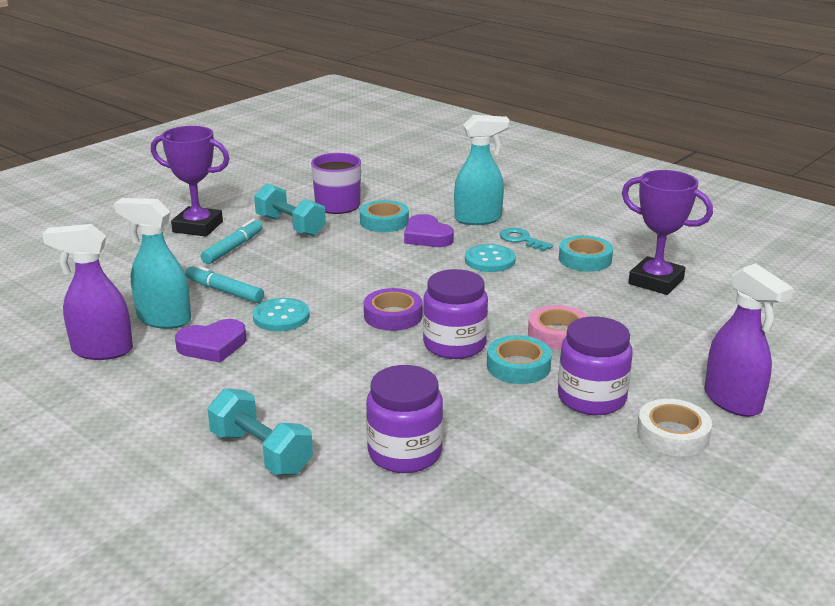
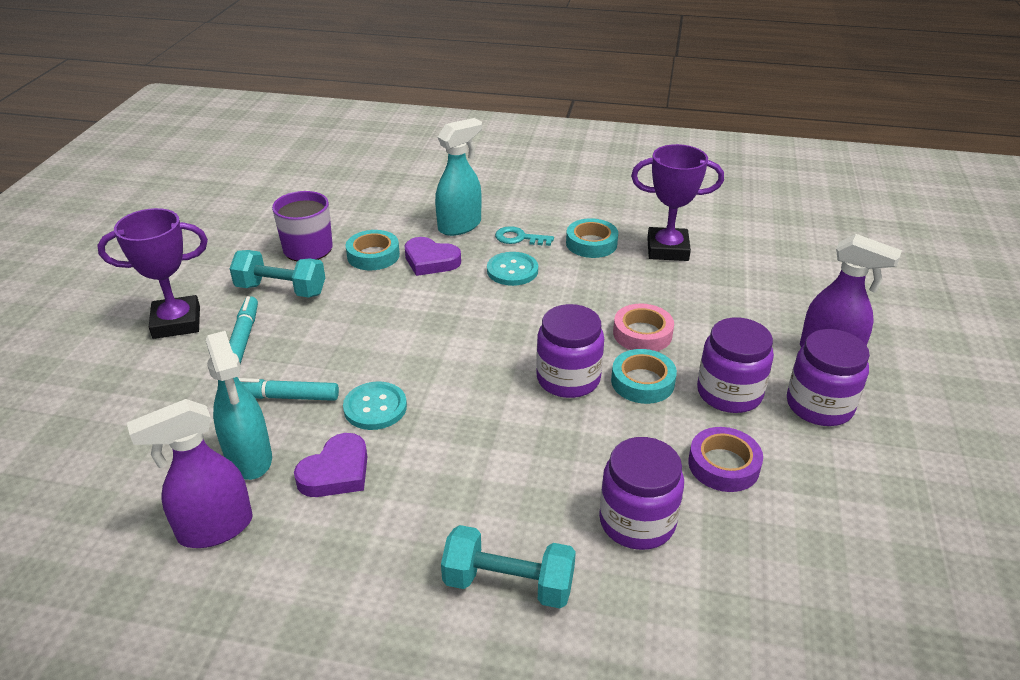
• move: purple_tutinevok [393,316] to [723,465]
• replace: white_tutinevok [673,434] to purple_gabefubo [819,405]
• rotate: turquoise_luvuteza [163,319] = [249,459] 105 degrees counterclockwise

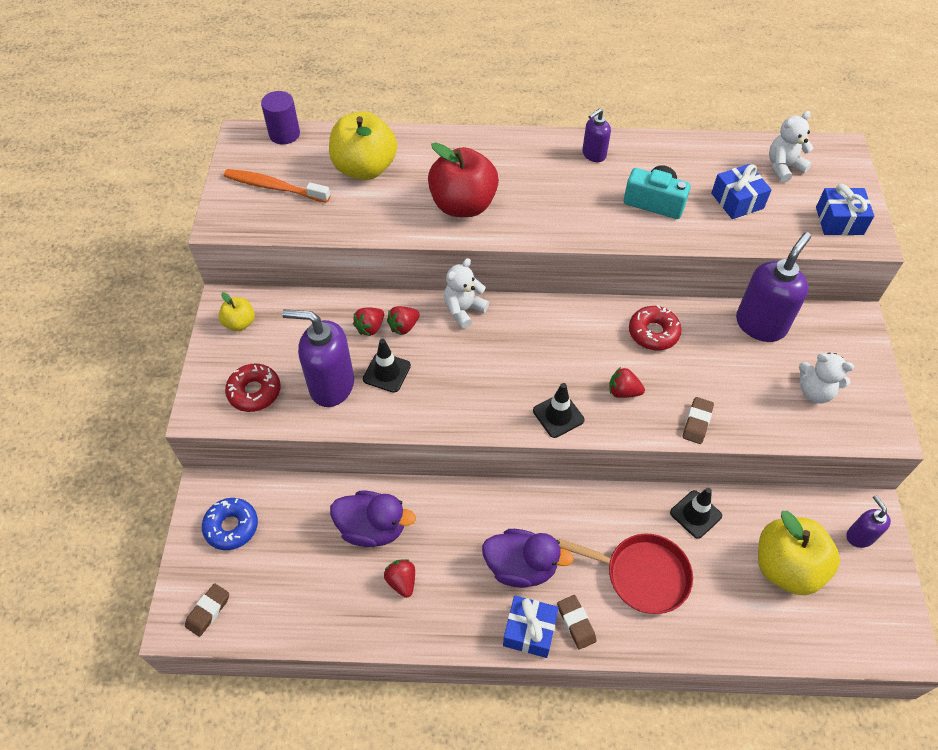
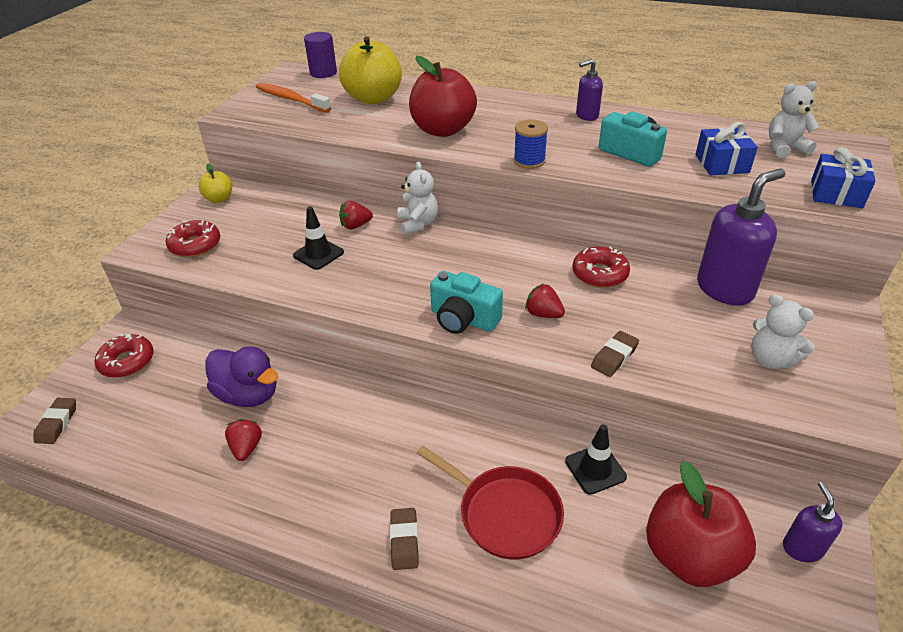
• delete: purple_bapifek [331,385]
• delete: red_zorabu [370,328]
• delete: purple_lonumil [521,567]
• delete: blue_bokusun [529,631]
• insert: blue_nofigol [529,161]
• replace: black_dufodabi [558,415] to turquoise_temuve [463,319]
• recolor: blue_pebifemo [231,527] to red_pebifemo [127,362]
• recolor: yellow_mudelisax [786,567] to red_mudelisax [690,555]
• rotate: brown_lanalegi [208,611] = [57,423] 45 degrees counterclockwise
• rotate: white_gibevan [463,310] = [418,224] 105 degrees clockwise

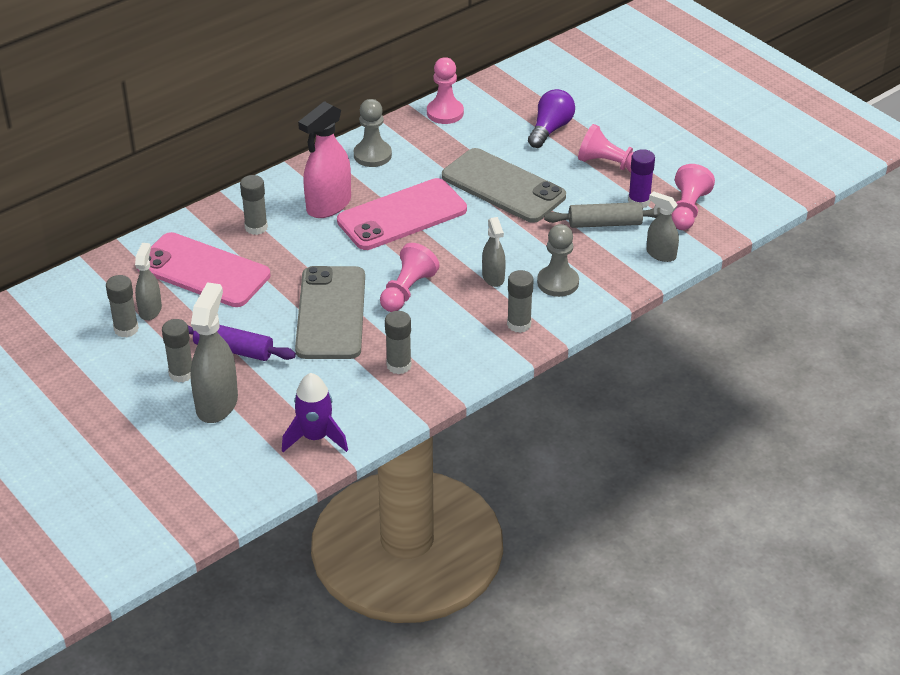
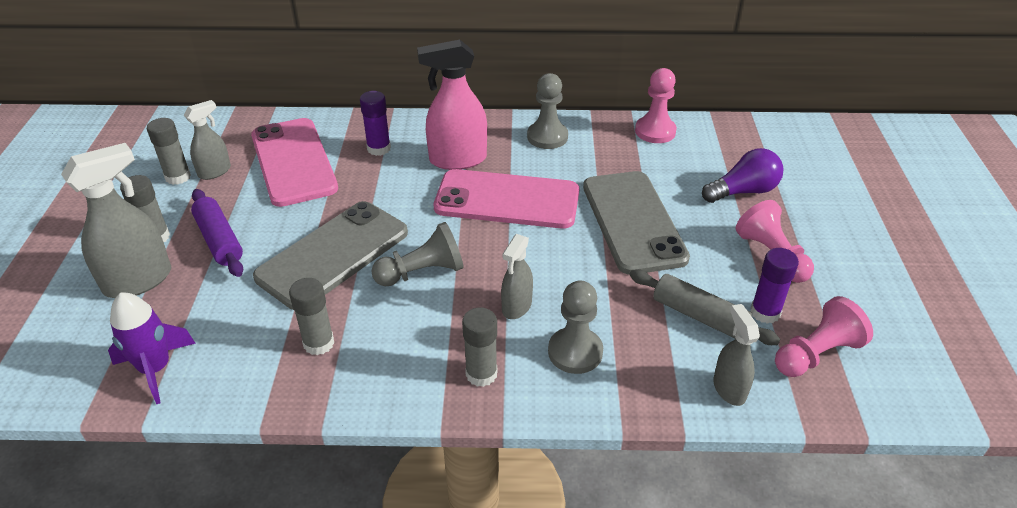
• recolor: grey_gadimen [256,227] to purple_gadimen [379,148]
• recolor: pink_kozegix [407,291] to grey_kozegix [422,272]

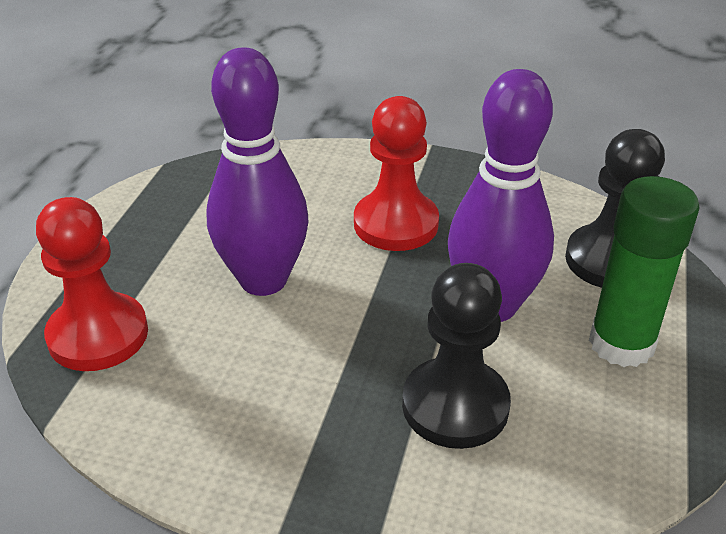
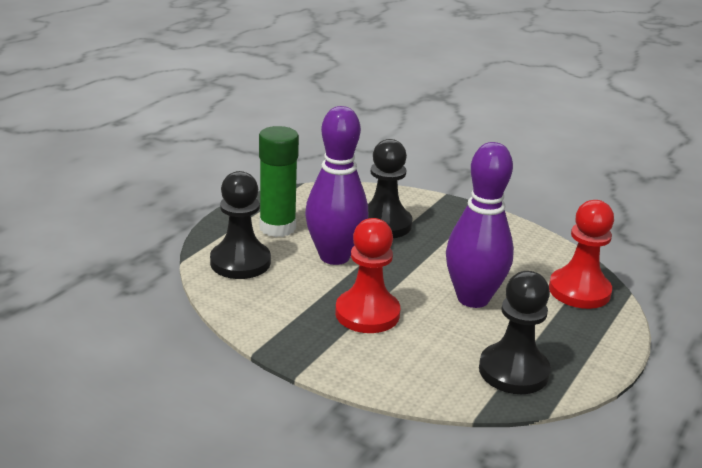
• insert: black_kozegix [513,371]

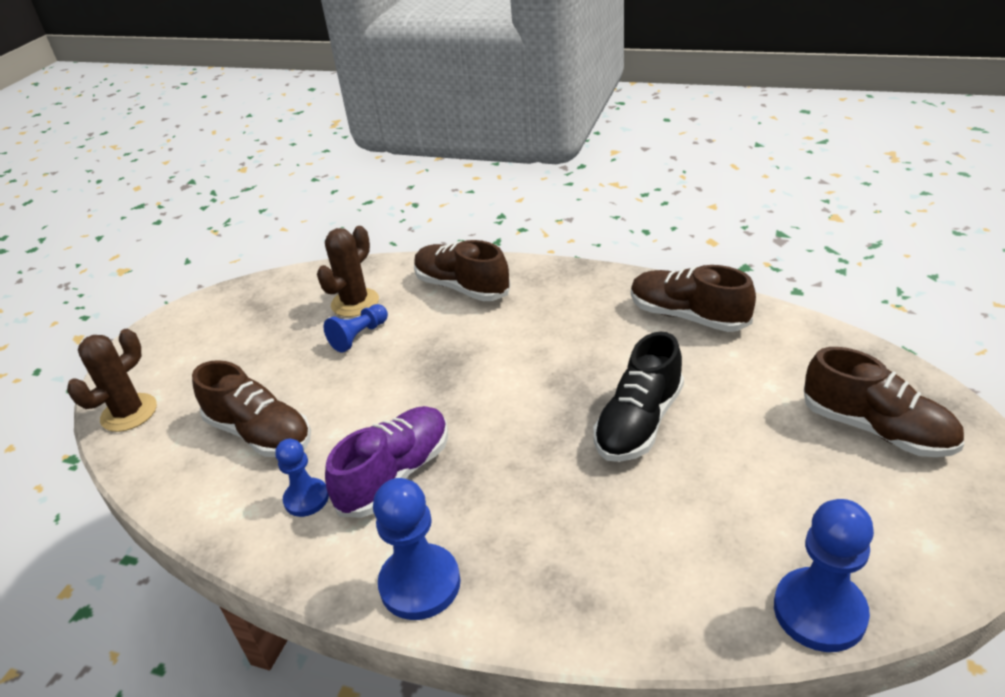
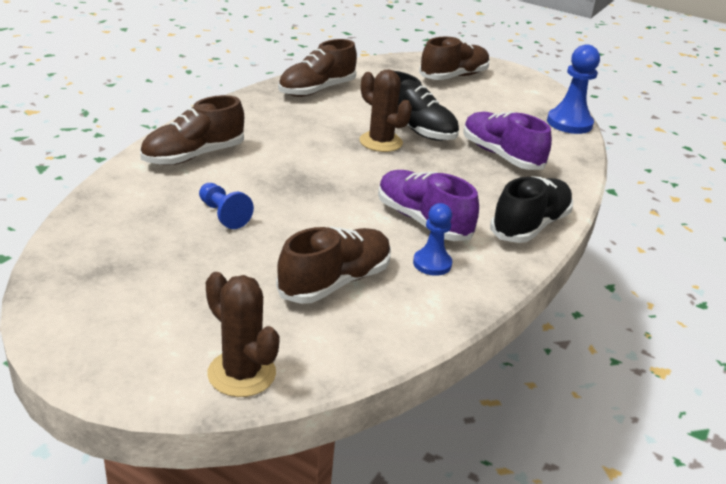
• insert: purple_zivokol [501,155]
• move: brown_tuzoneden [355,303] to [381,142]
• replace: blue_kozegix [420,584] to black_zivokol [530,226]

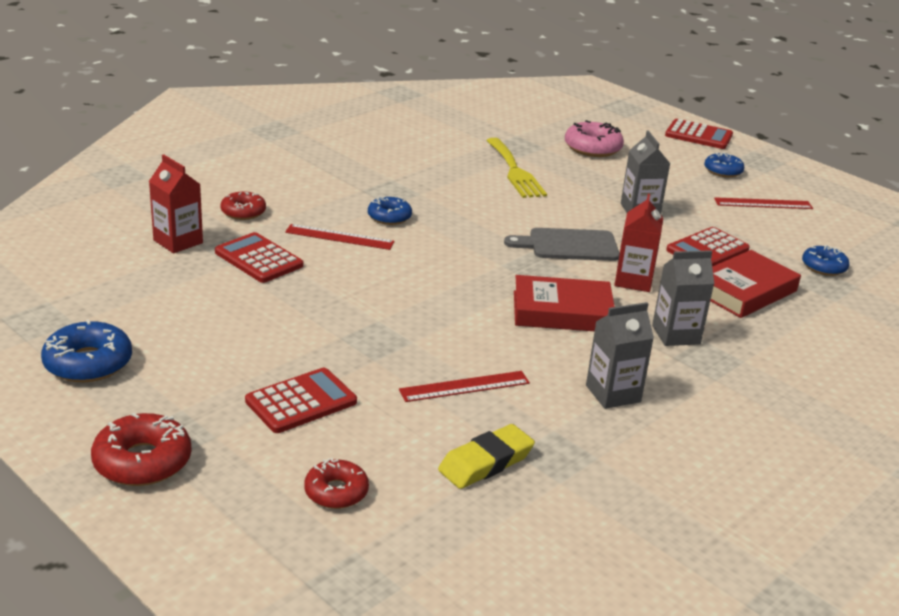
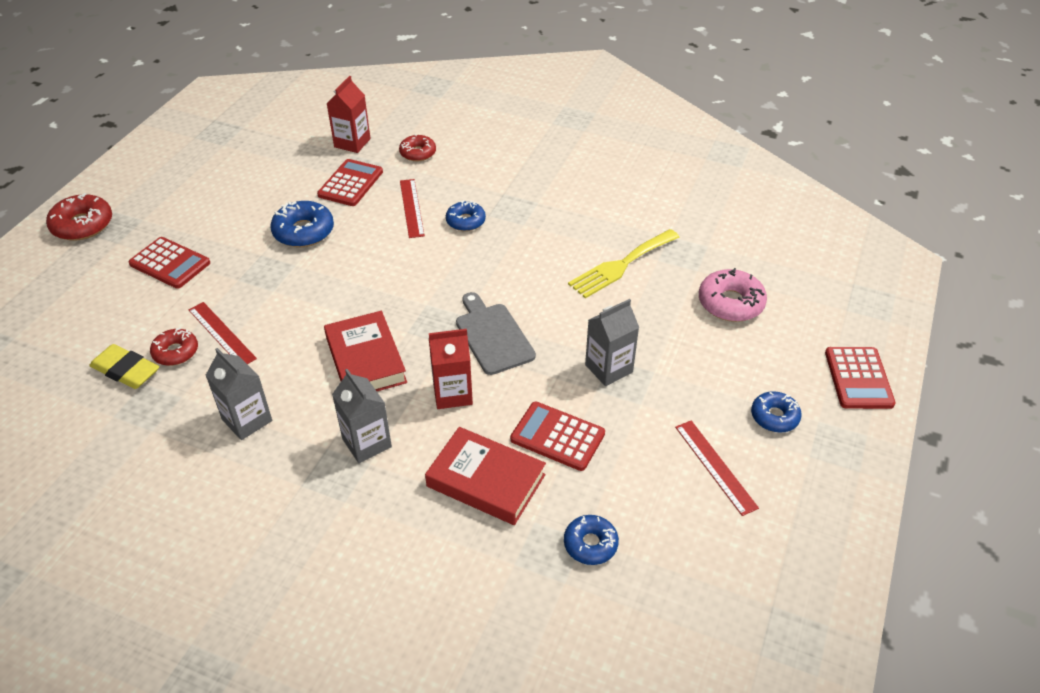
• move: blue_pebifemo [88,363] to [303,231]
• move: red_pebifemo [336,492] to [176,352]

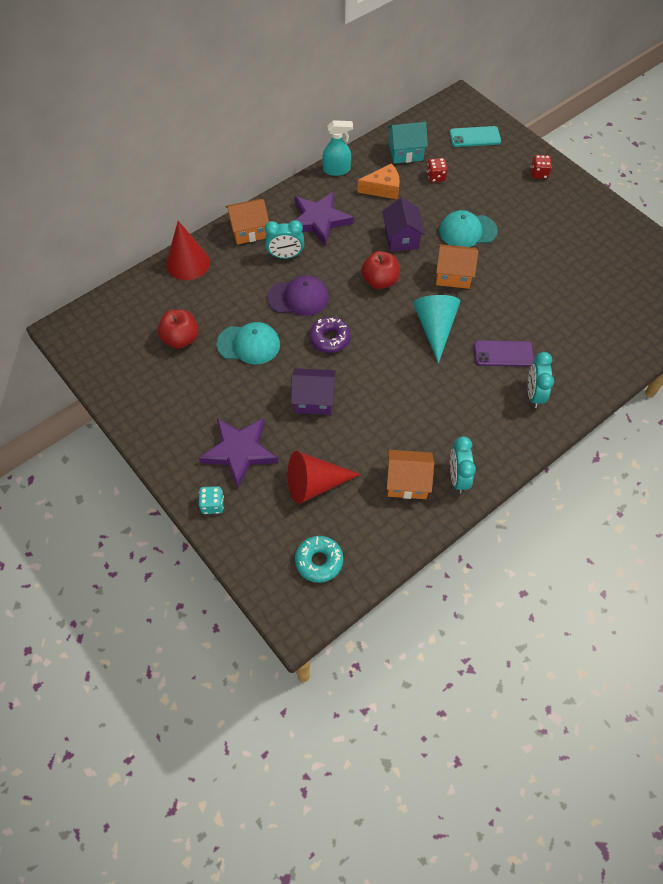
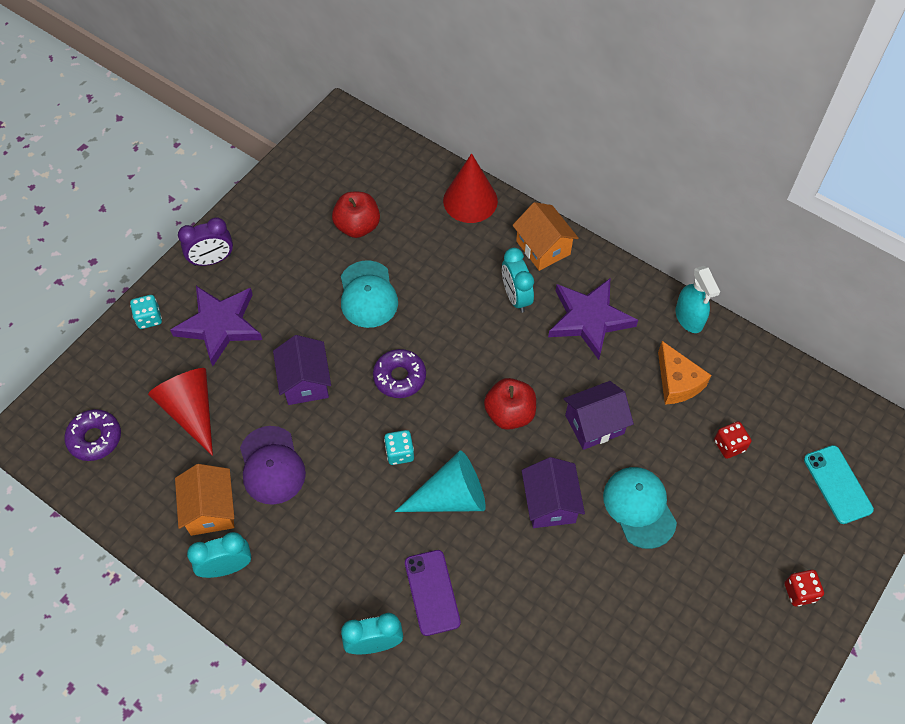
• delete: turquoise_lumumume [405,152]
• insert: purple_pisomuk [212,260]
• insert: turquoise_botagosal [399,453]
• move: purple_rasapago [298,298] to [271,465]
• recolor: turquoise_pebifemo [319,561] to purple_pebifemo [95,438]
• recolor: orange_lumumume [453,275] to purple_lumumume [550,503]

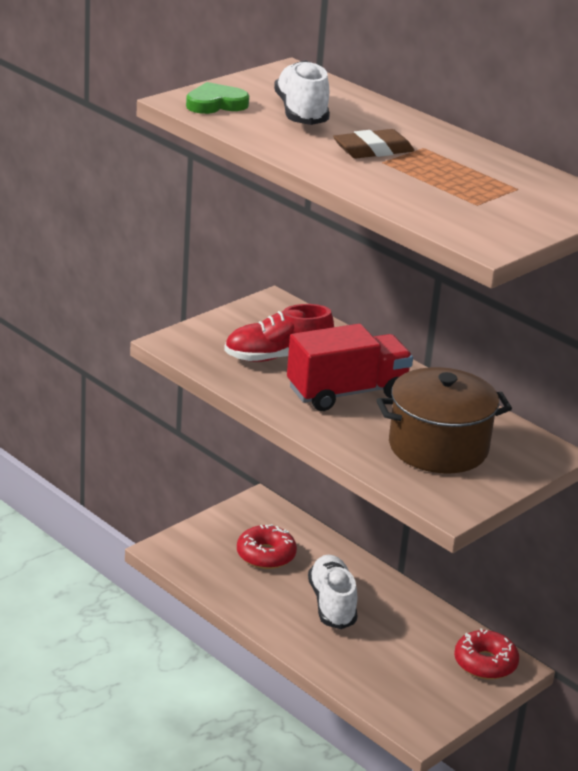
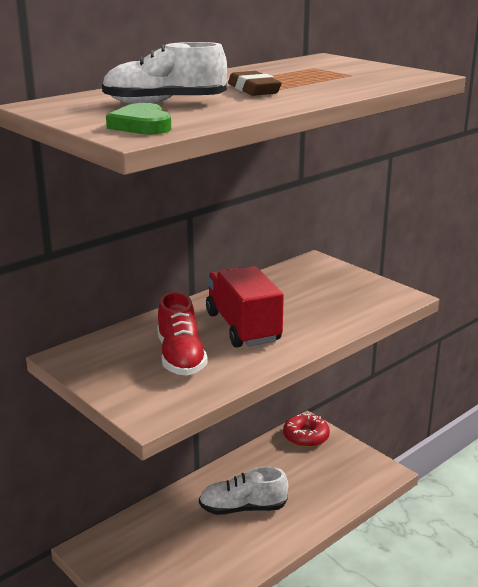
• delete: red_pebifemo [266,555]
• delete: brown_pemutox [438,447]

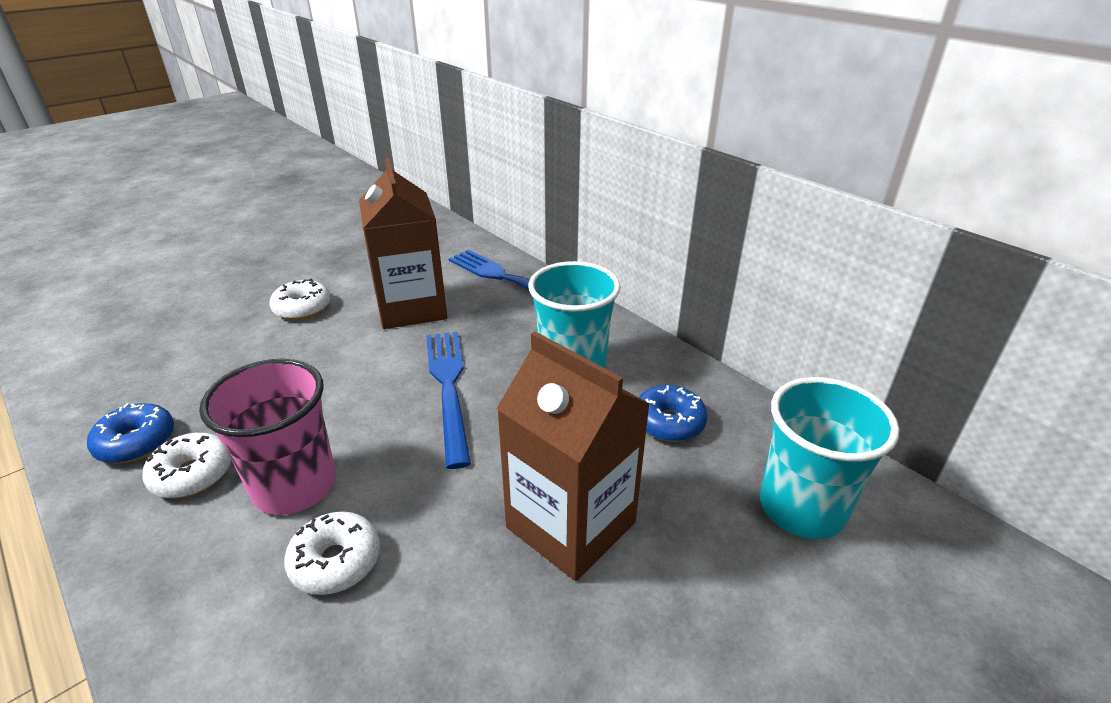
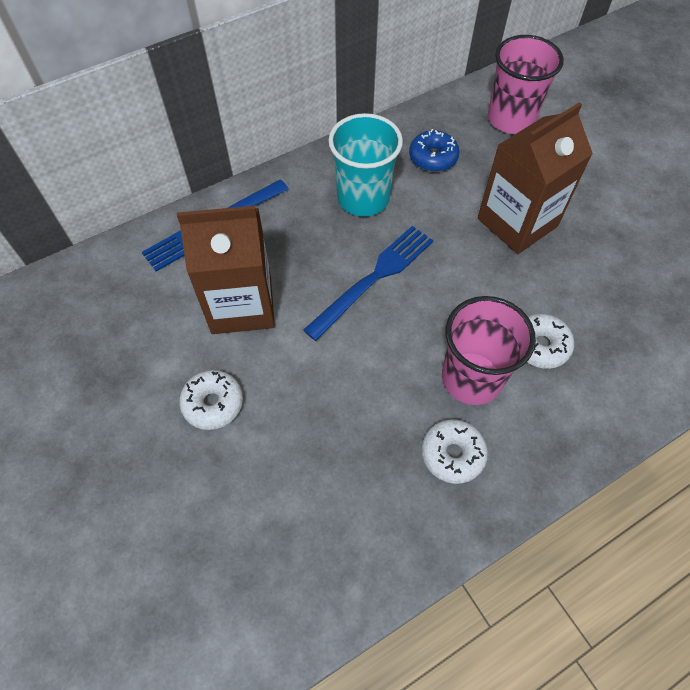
• delete: blue_pebifemo [136,442]
• recolor: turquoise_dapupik [802,508] to pink_dapupik [511,119]
• rotate: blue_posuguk [449,388] = [373,279] 135 degrees clockwise

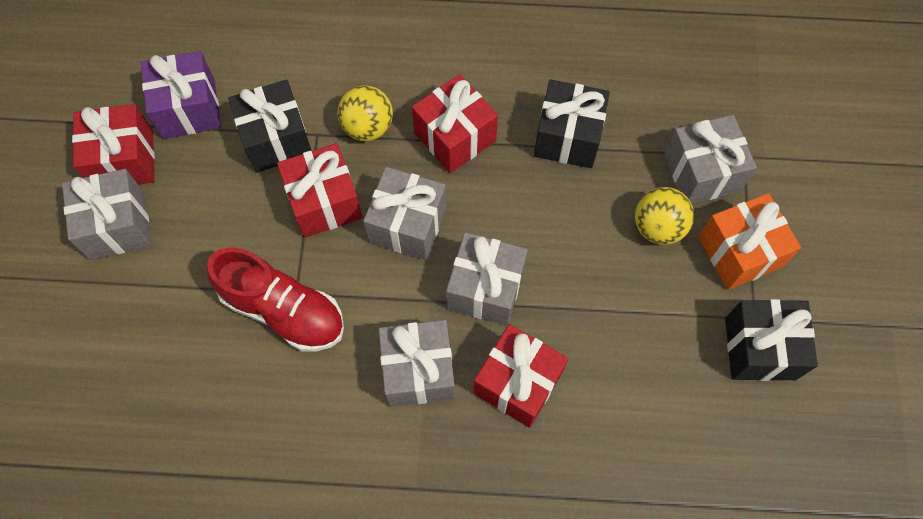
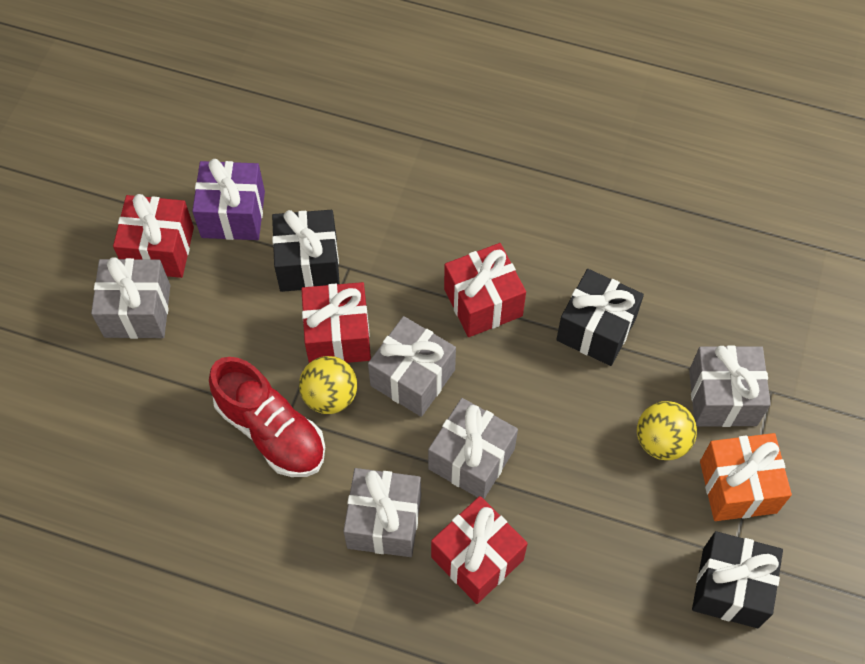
• move: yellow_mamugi [368,127] to [330,396]

